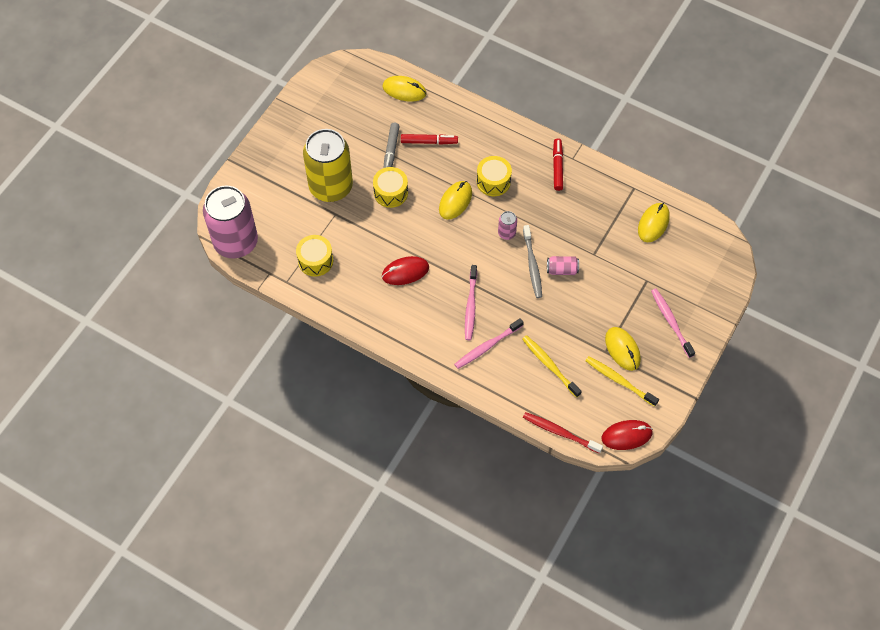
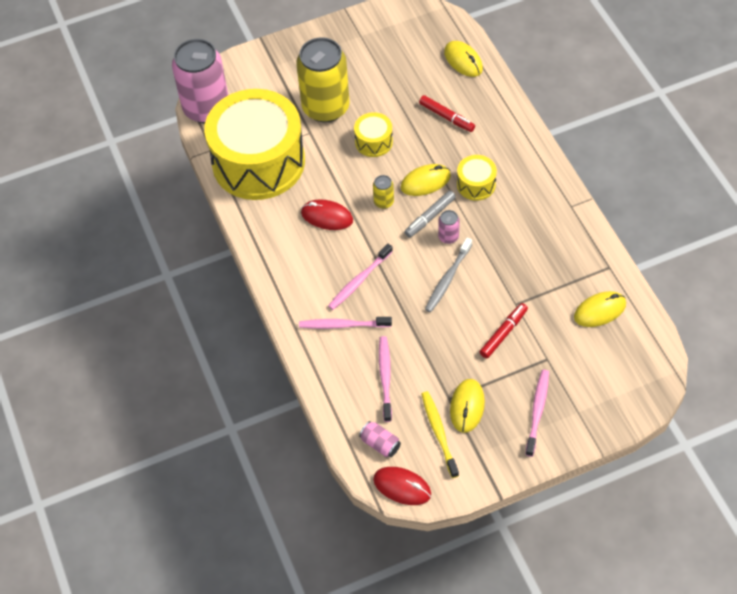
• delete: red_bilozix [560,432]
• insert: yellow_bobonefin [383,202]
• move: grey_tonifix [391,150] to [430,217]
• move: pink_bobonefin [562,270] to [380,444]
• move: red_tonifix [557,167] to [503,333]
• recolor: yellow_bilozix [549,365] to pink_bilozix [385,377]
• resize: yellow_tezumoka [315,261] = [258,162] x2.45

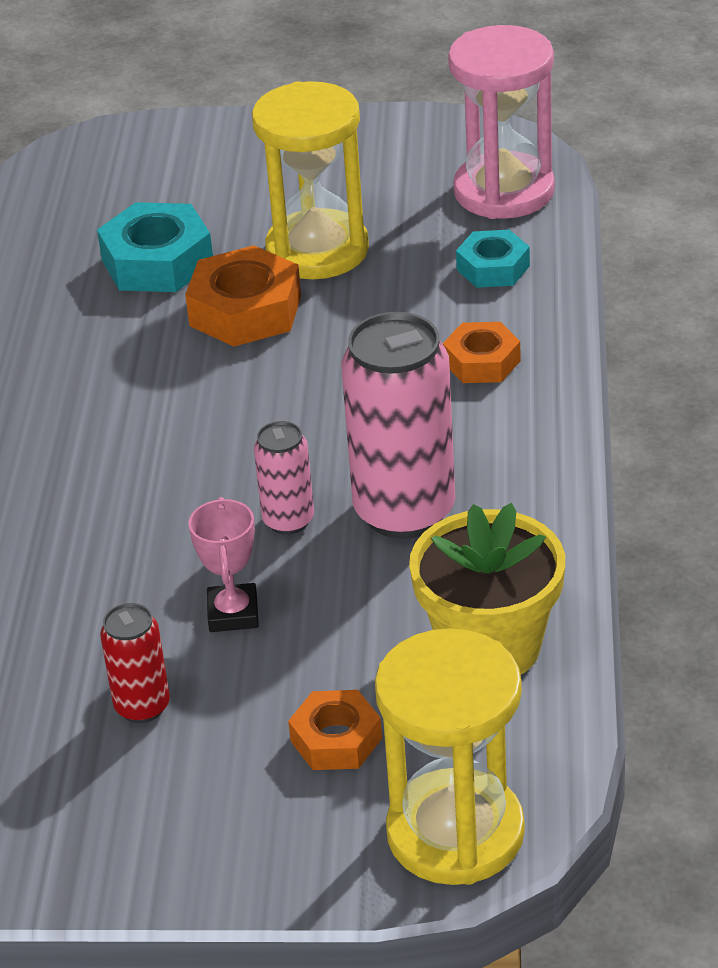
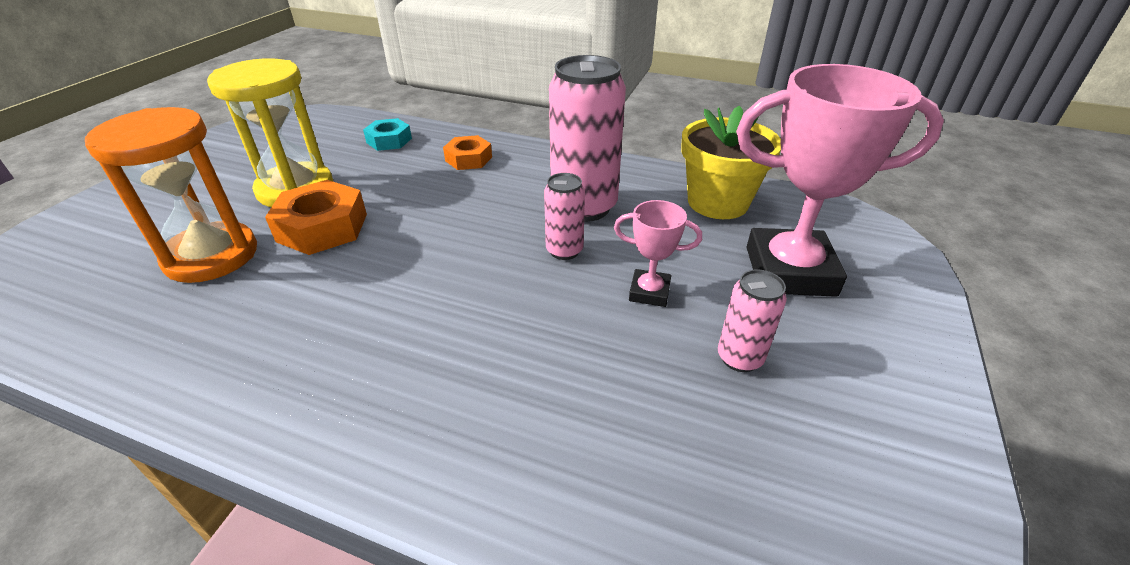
• delete: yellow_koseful [455,833]
• delete: pink_koseful [504,191]
• replace: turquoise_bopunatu [157,262] to orange_koseful [211,256]
• replace: orange_bopunatu [336,739] to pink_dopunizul [789,271]
• recolor: red_bobonefin [142,706] to pink_bobonefin [739,358]

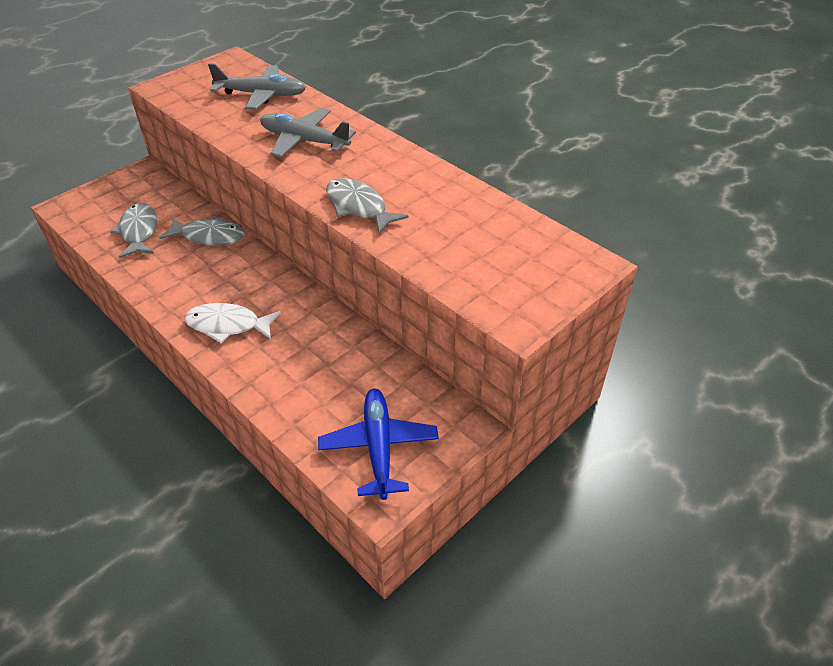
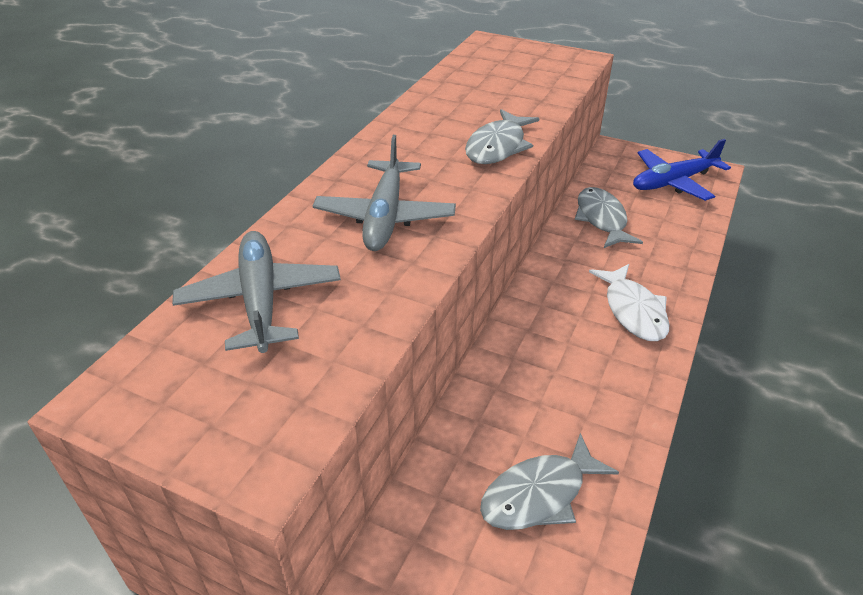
• move: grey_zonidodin [209,236] to [601,219]

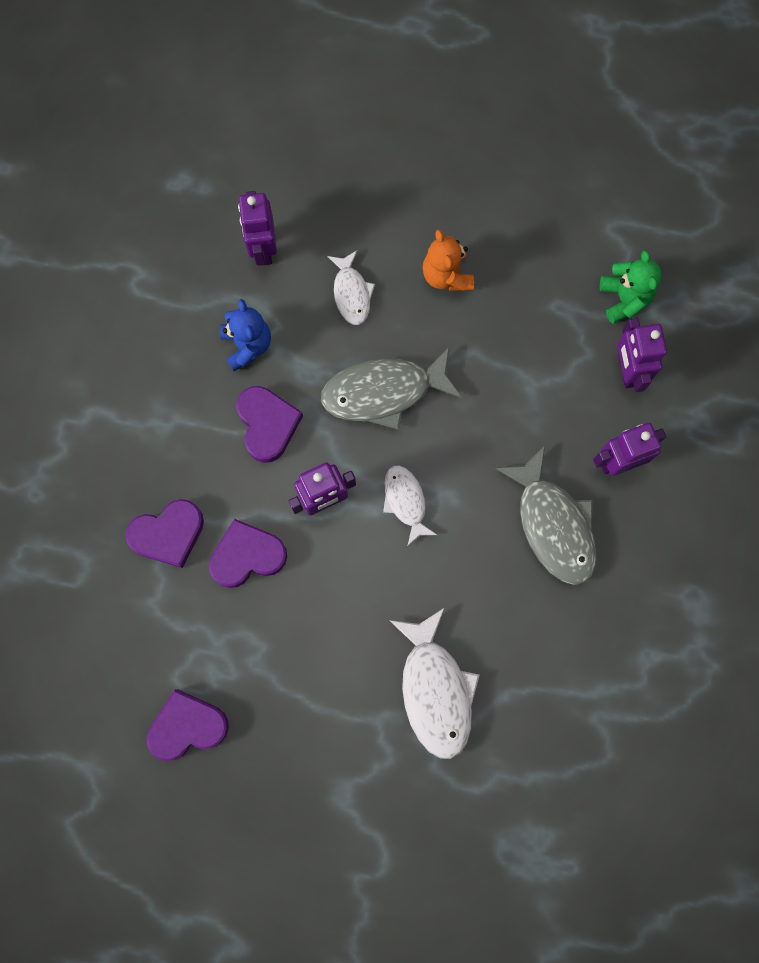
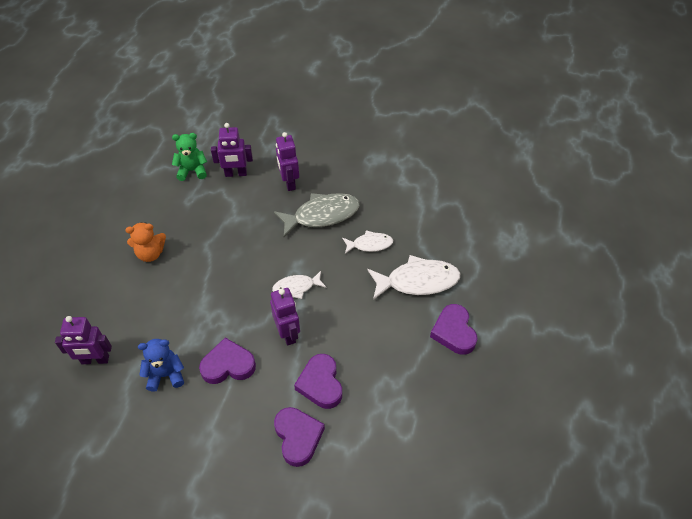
• delete: grey_zonidodin [383,392]
• move: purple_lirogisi [187,726] to [454,332]
• move: white_zonidodin [351,293] to [370,244]

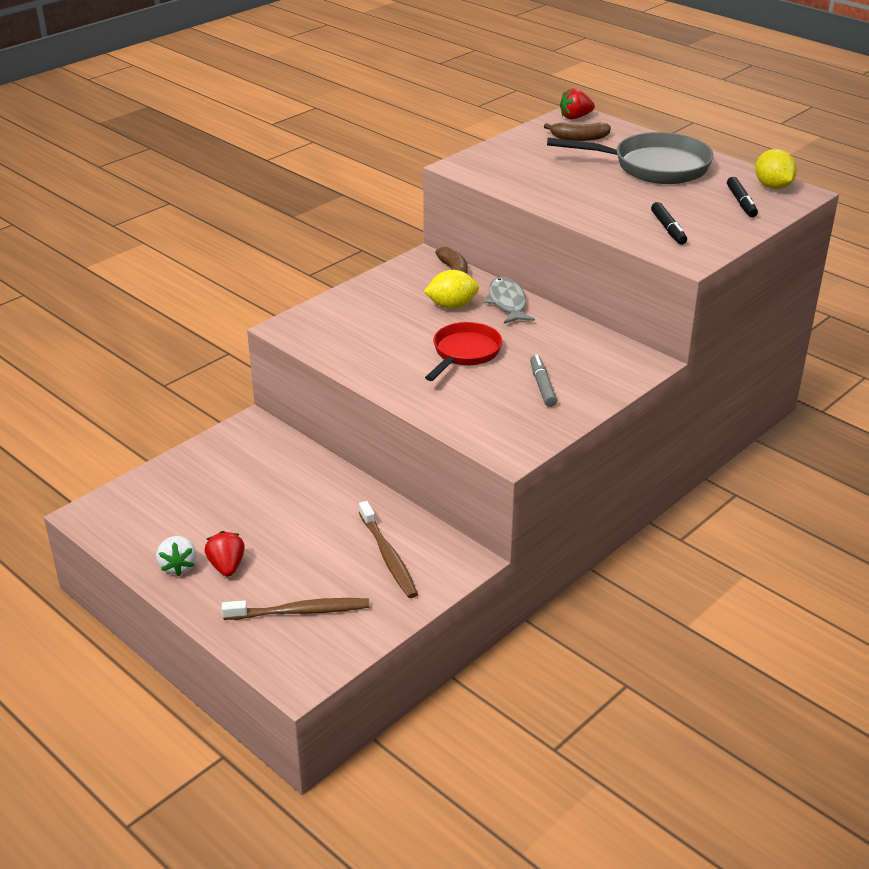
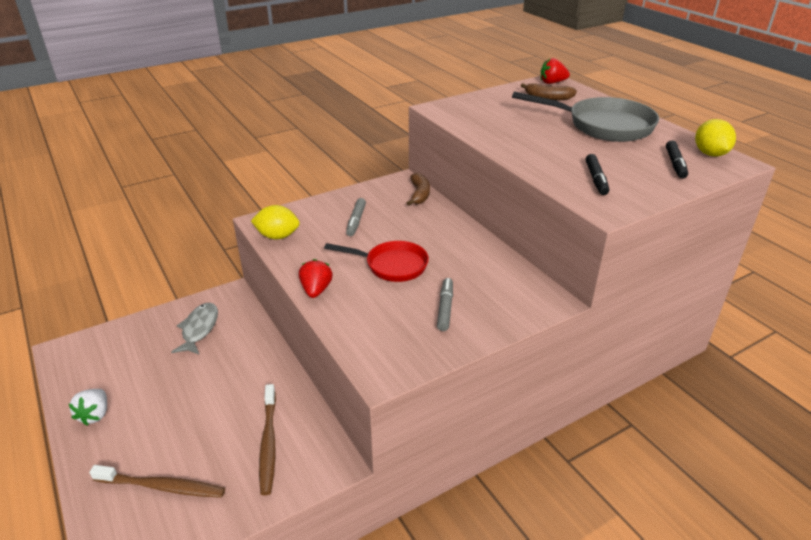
• insert: grey_tonifix [356,221]
• move: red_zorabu [227,566] to [316,290]
• move: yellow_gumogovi [452,306] to [277,236]
• move: grey_zonidodin [507,303] to [199,329]
• rotate: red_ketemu [464,353] = [392,265] 60 degrees clockwise

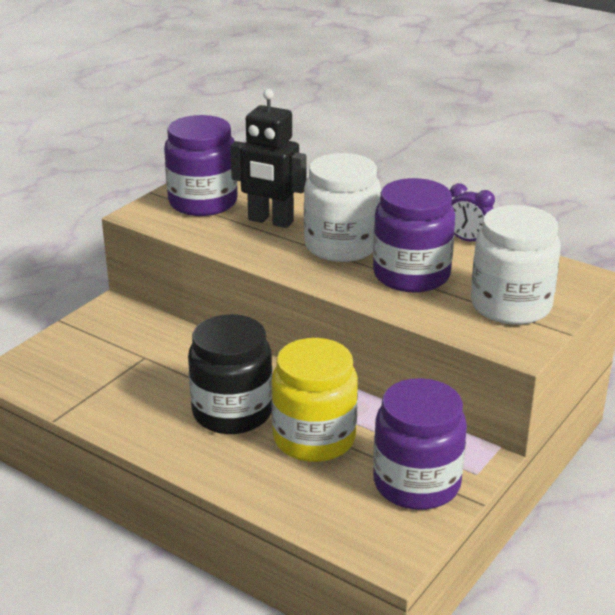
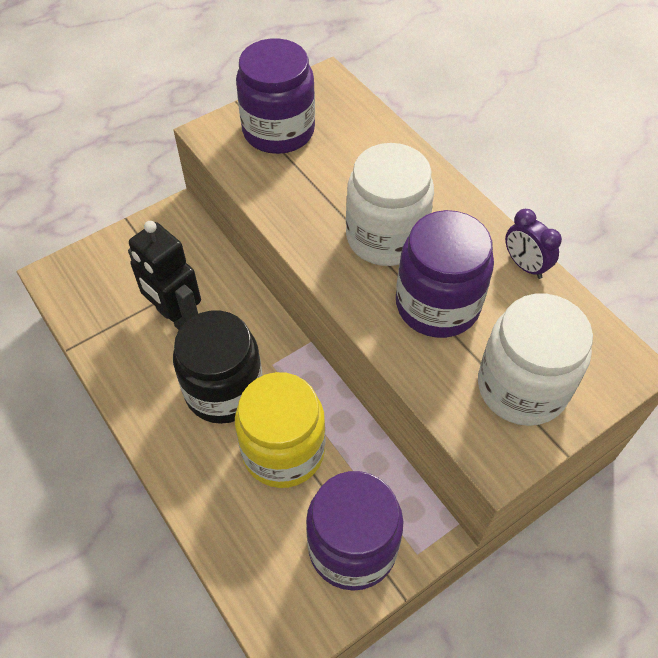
• move: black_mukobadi [270,221] to [176,318]

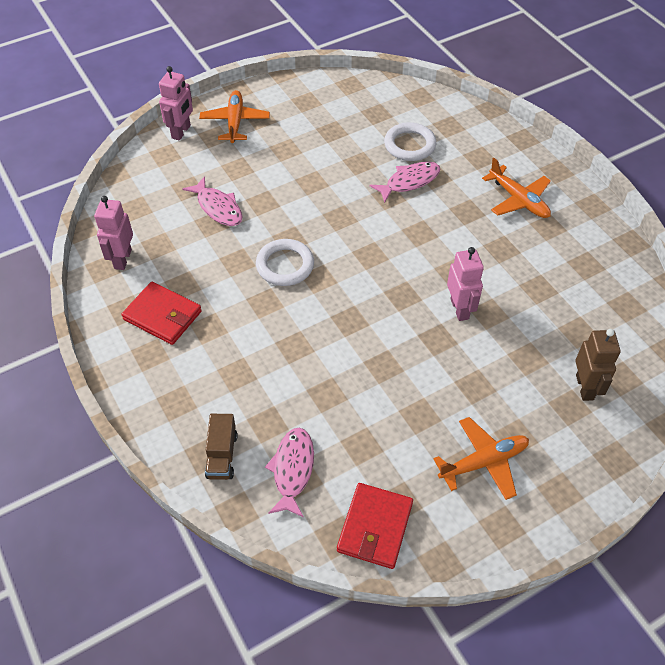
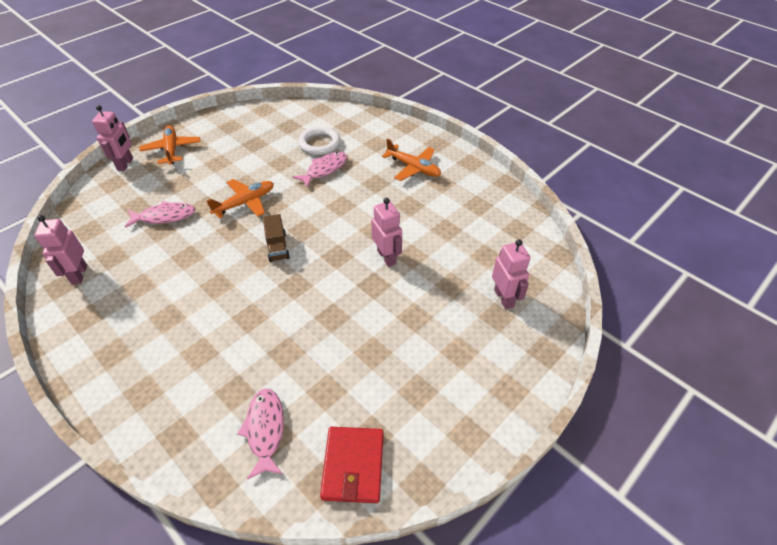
• delete: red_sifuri [162,315]
• delete: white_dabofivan [285,265]
• move: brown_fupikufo [222,455] to [277,247]
• move: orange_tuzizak [484,462] to [245,203]
• recolor: brown_mukobadi [585,387] to pink_mukobadi [504,298]
• rotate: pink_zonidodin [218,208] = [164,216] 45 degrees counterclockwise

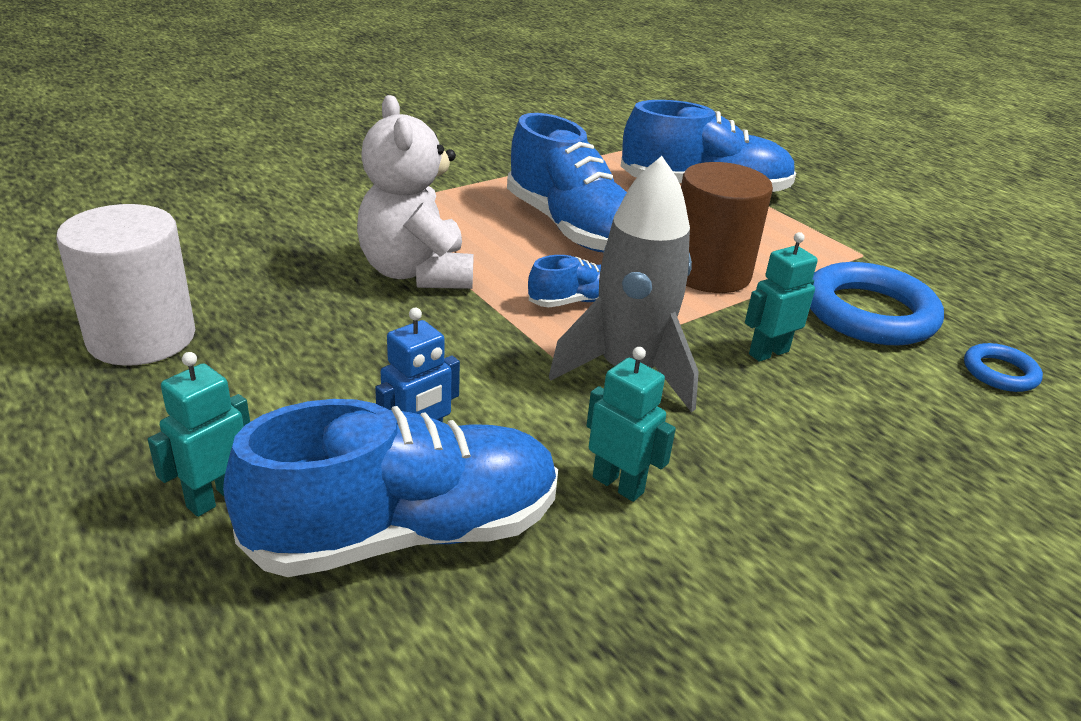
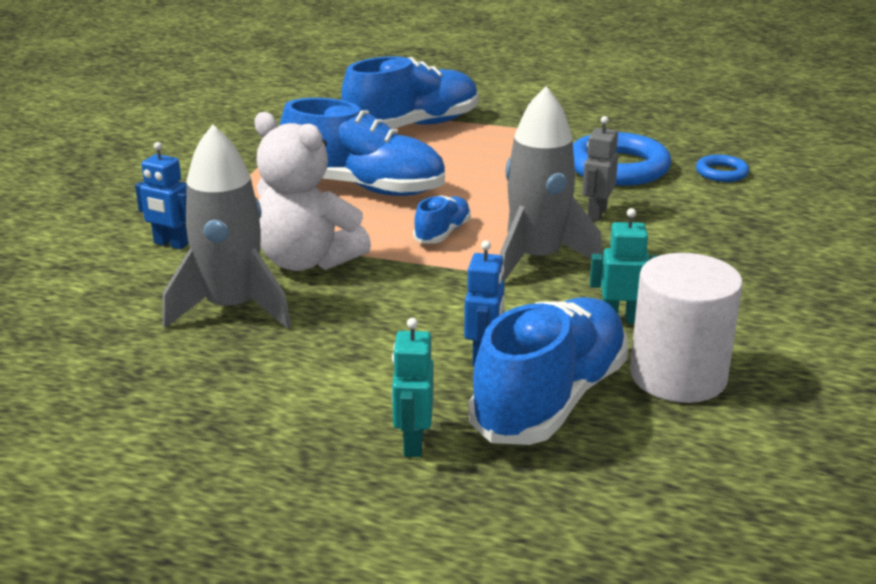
• delete: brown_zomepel [709,273]
• insert: blue_mukobadi [170,244]
• insert: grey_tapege [232,308]
• move: white_zomepel [141,337] to [678,376]
• recolor: turquoise_mukobadi [768,352] to grey_mukobadi [596,214]

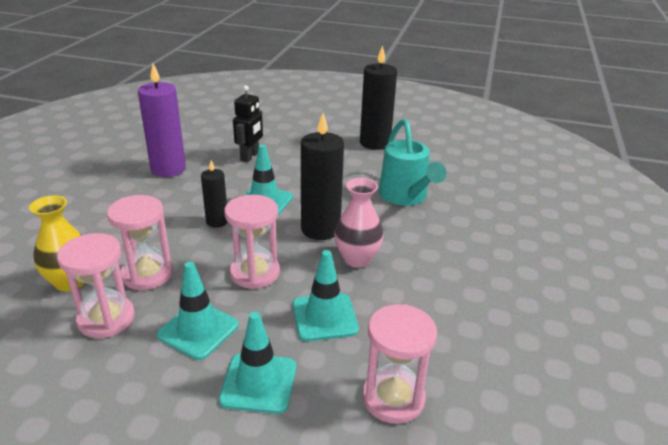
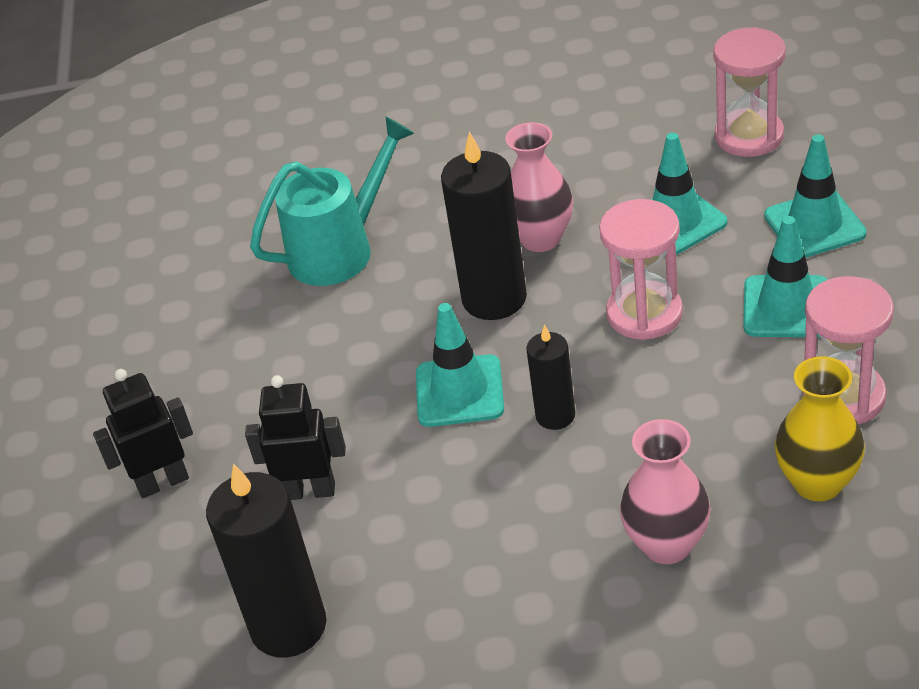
• delete: pink_koseful [147,274]
• delete: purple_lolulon [168,169]
• insert: black_mukobadi [163,482]
• insert: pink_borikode [667,544]
• move: black_lolulon [375,143] to [288,626]

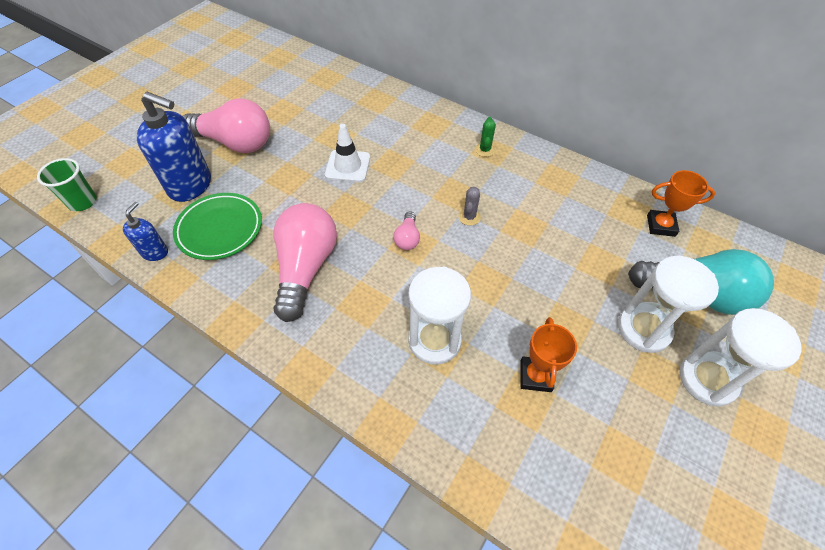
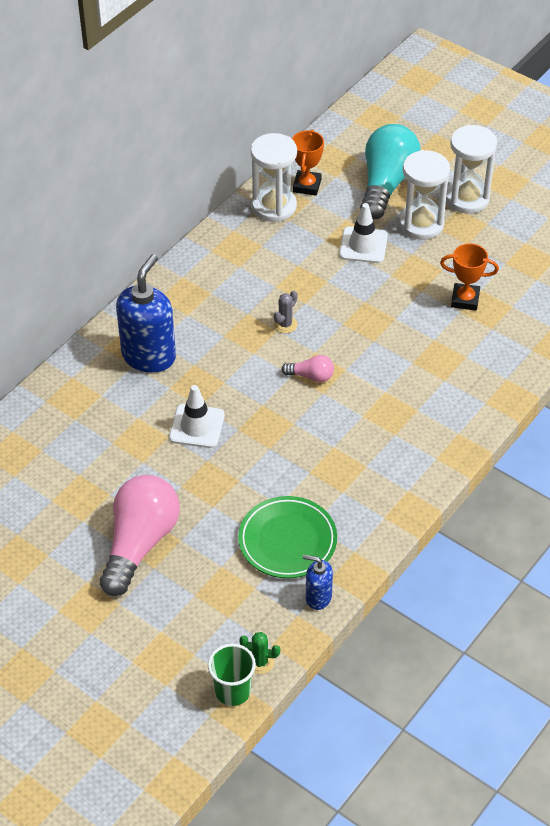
• delete: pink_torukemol [306,268]
• insert: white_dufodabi [363,245]
• move: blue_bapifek [190,185] to [149,356]
• move: white_koseful [434,340] to [274,206]
• move: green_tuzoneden [485,150] to [260,662]
• rotate: grey_tuzoneden [469,217] = [285,324] 75 degrees counterclockwise

